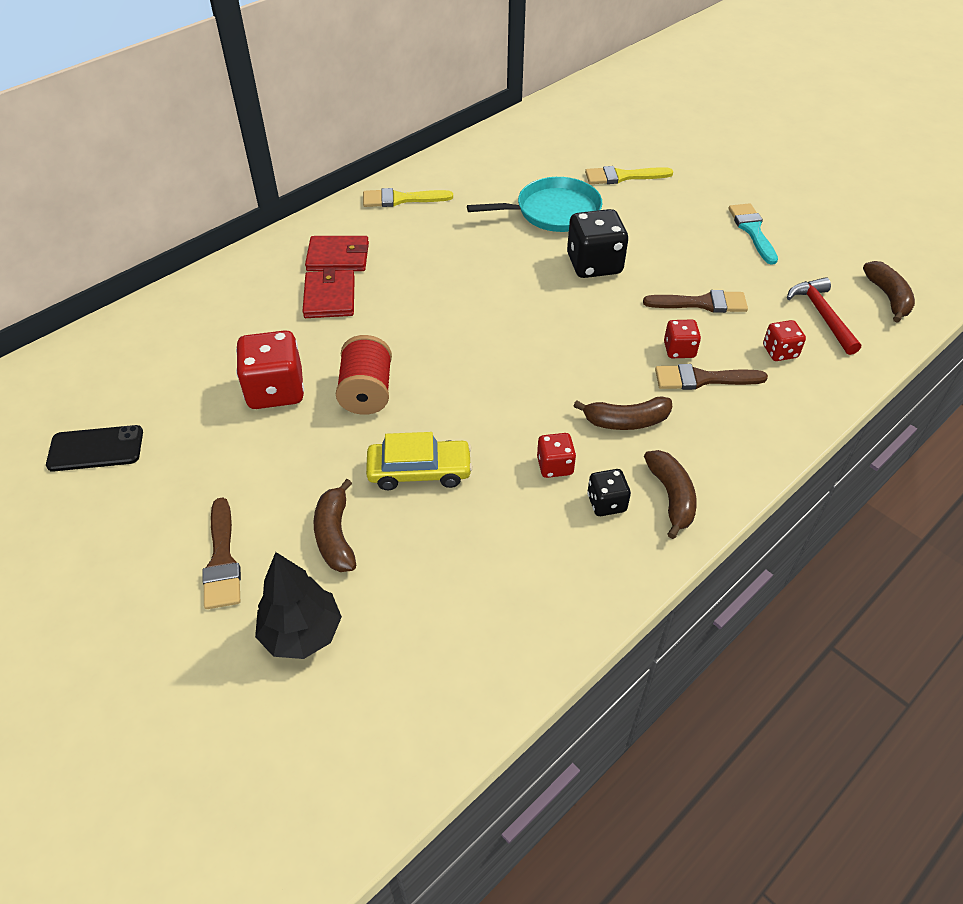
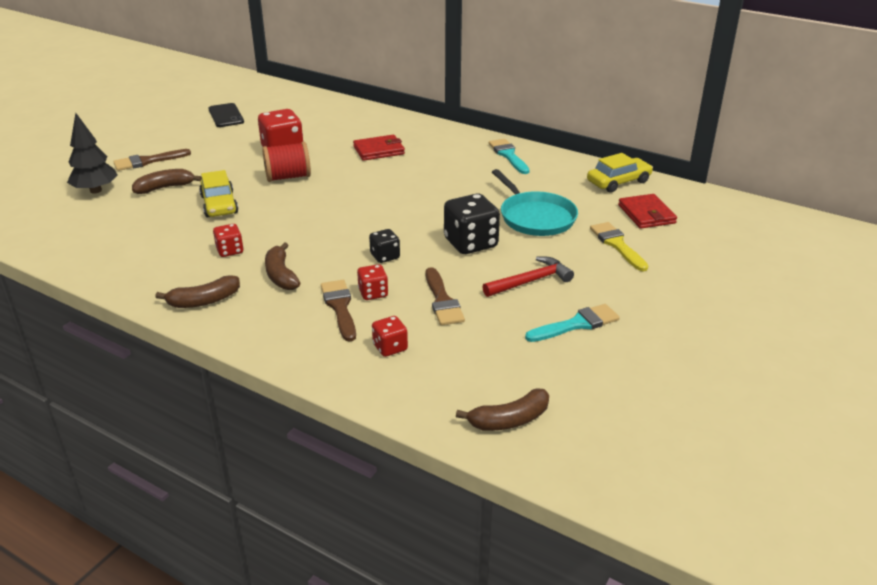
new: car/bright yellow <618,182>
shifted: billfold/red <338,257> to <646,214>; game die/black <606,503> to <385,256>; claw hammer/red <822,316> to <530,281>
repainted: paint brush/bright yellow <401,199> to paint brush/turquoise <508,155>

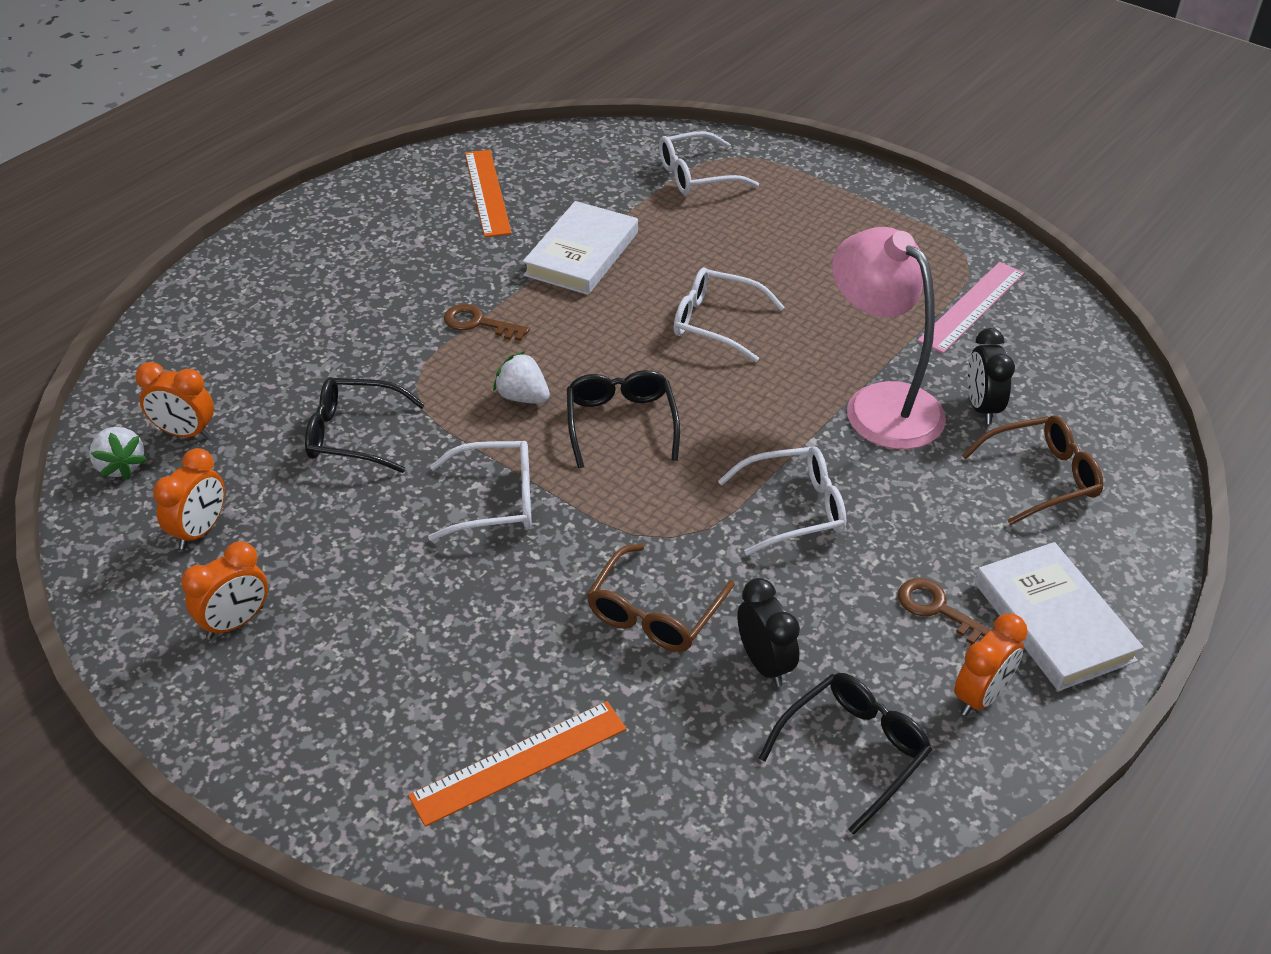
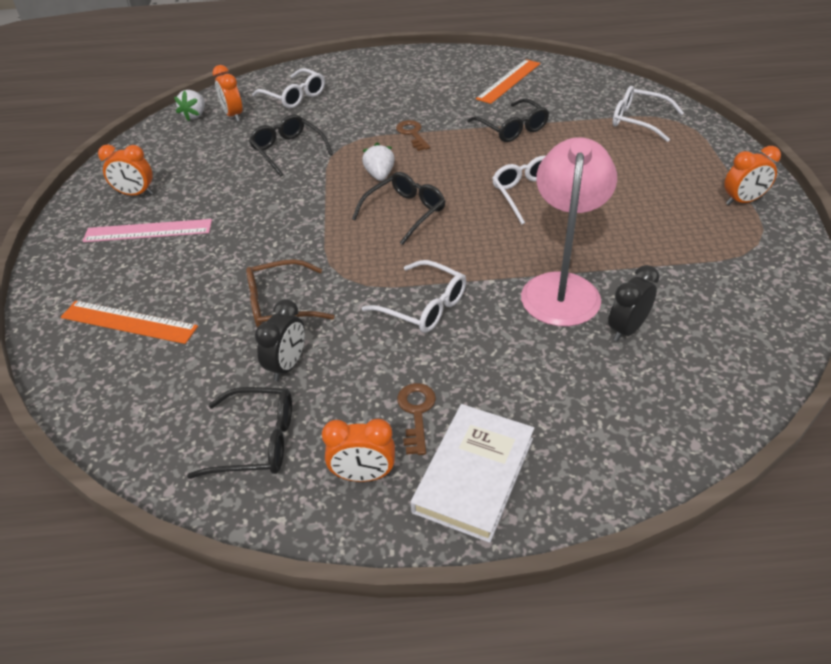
gone: glasses/brown <1040,477>
shifted: alarm clock/orange-coloured <200,531> to <742,201>; glasses/pure white <495,500> to <294,96>; straightedge/rose-pink <972,306> to <148,231>
swapped: hardcover/pure white <581,254> to glasses/black <512,128>

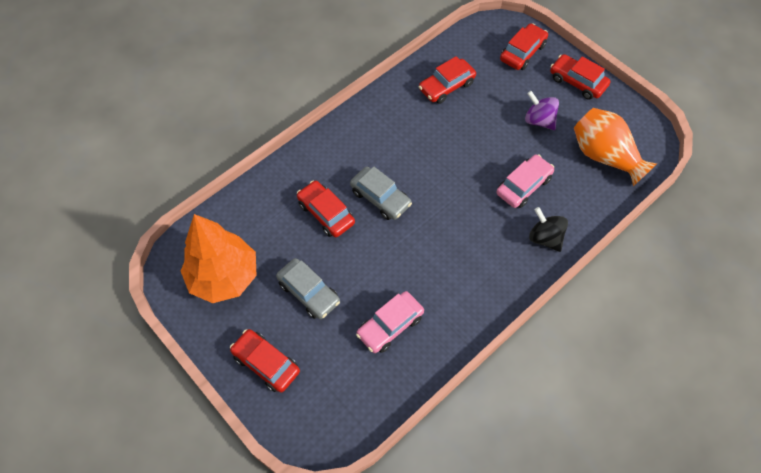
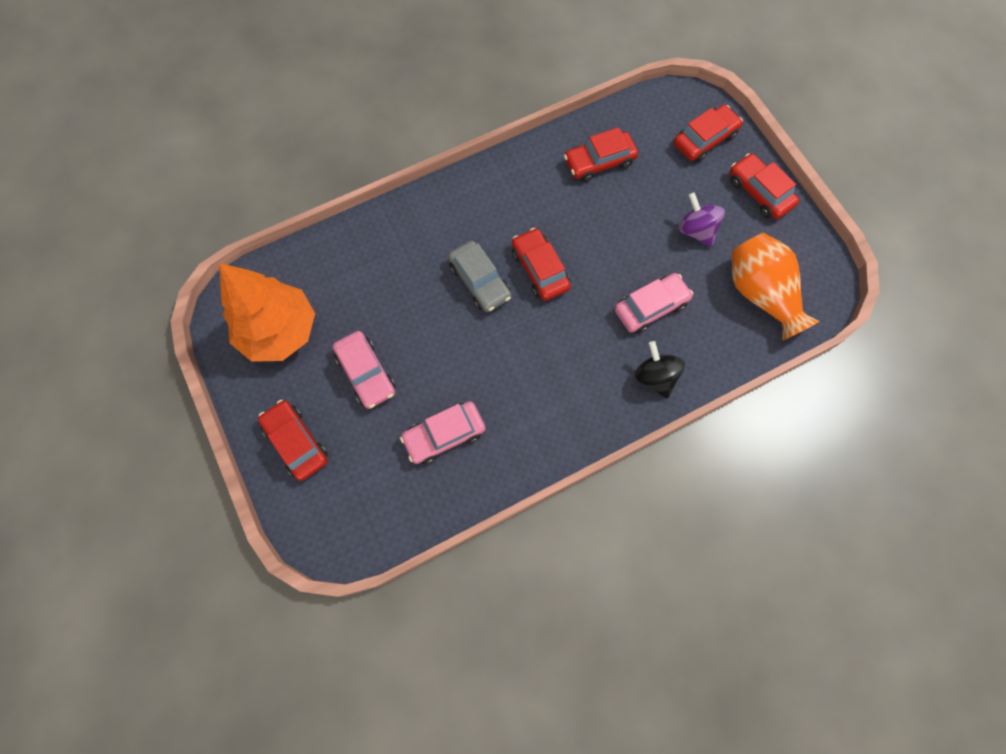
shifted: car/red <326,213> to <539,269>
repainted: car/grey <309,292> to car/rose-pink <366,373>

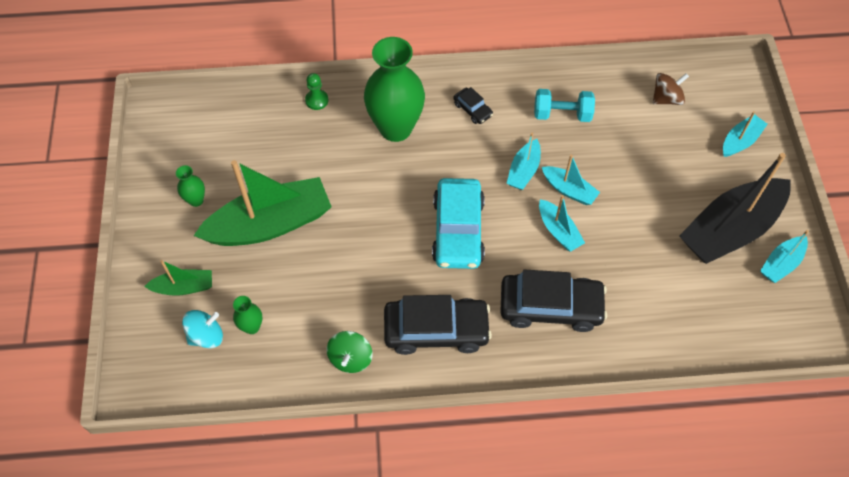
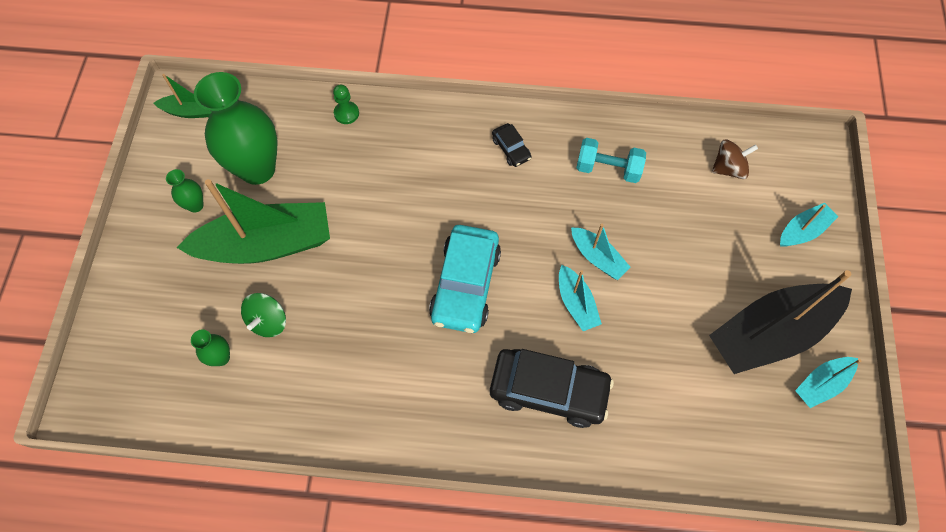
gone: whirligig/turquoise <206,336>; car/black <436,330>; toy boat/turquoise <523,170>
shifted: toy boat/green <184,287> to <192,111>; whirligig/green <350,358> to <268,321>; tall vase/green <395,128> to <257,169>

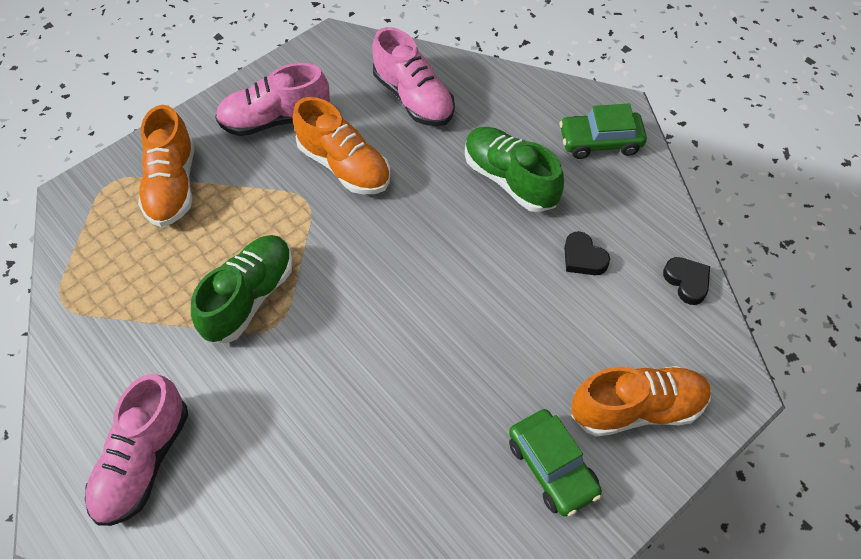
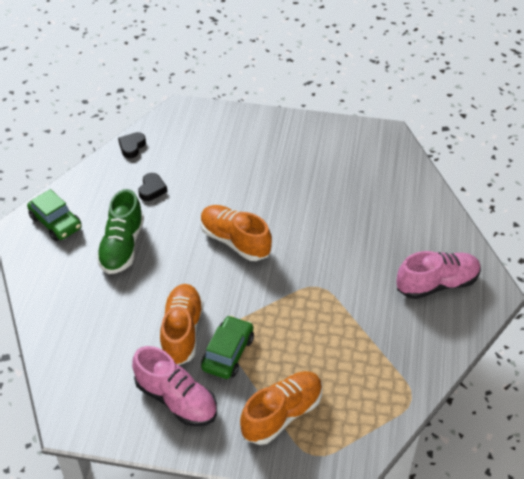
gone: lace-up shoe/green <249,297>; lace-up shoe/rose-pink <413,98>
shifted: car/green <552,467> to <228,353>; lace-up shoe/orange-coloured <637,409> to <235,241>

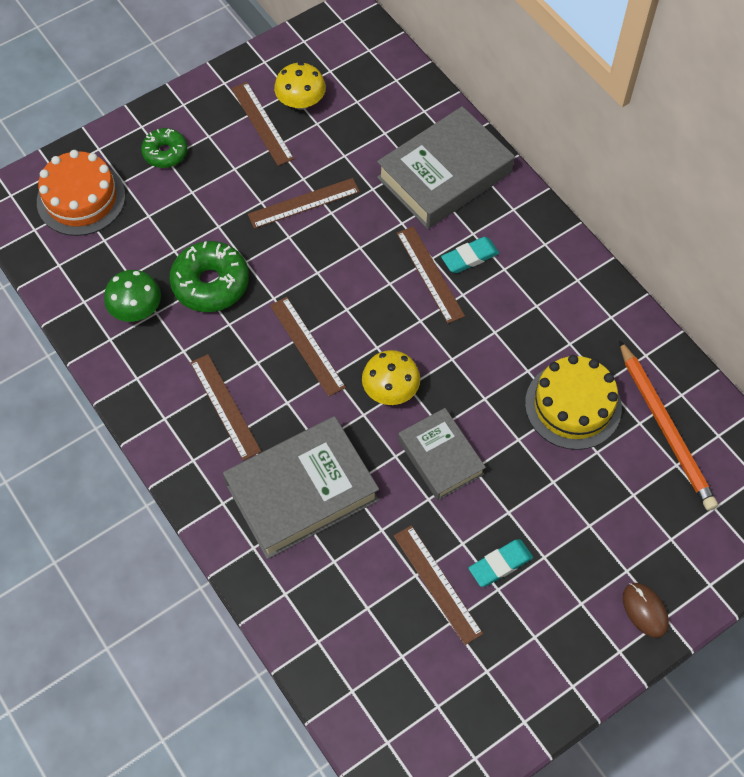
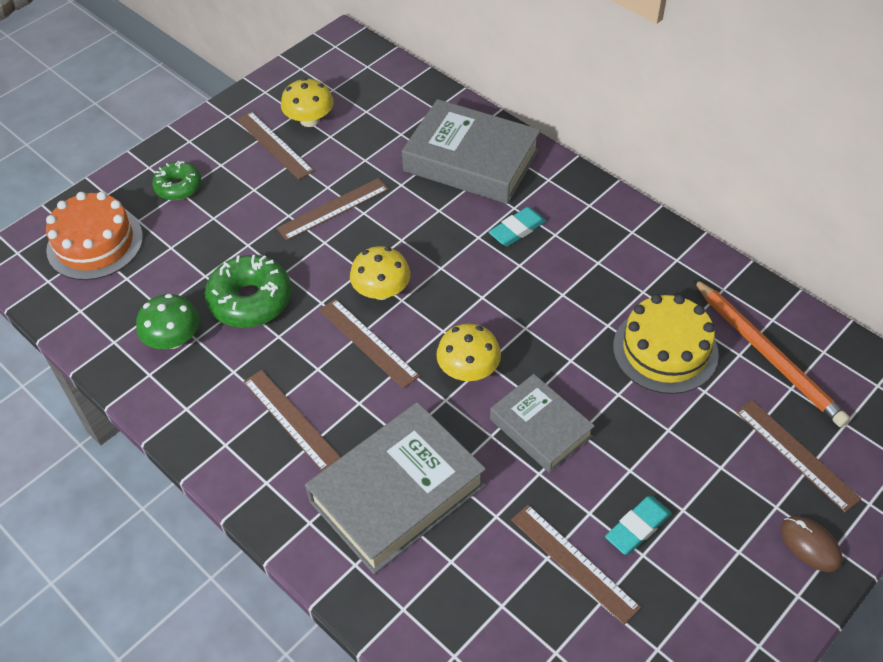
new: toadstool/bright yellow <381,291>
shifted: straightedge/brown <429,274> to <796,454>
rotated: hardcover/grey <444,175> = <471,161> 75 degrees clockwise

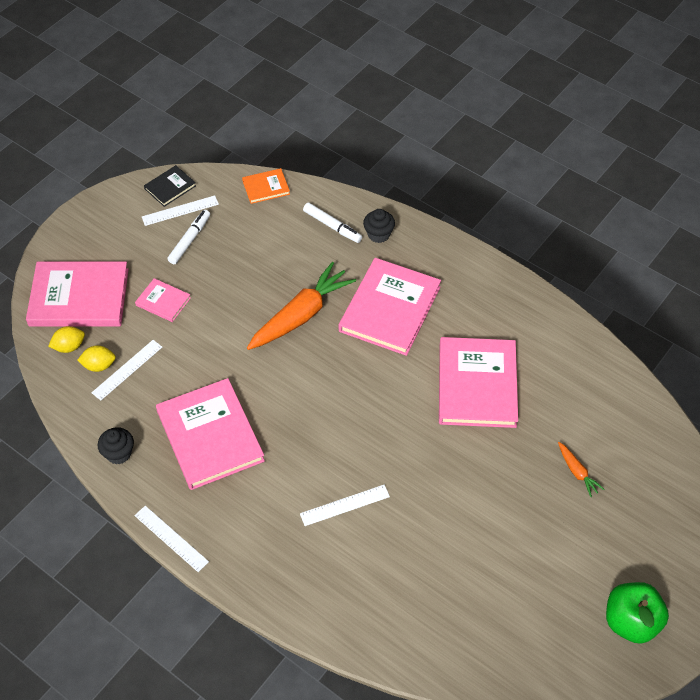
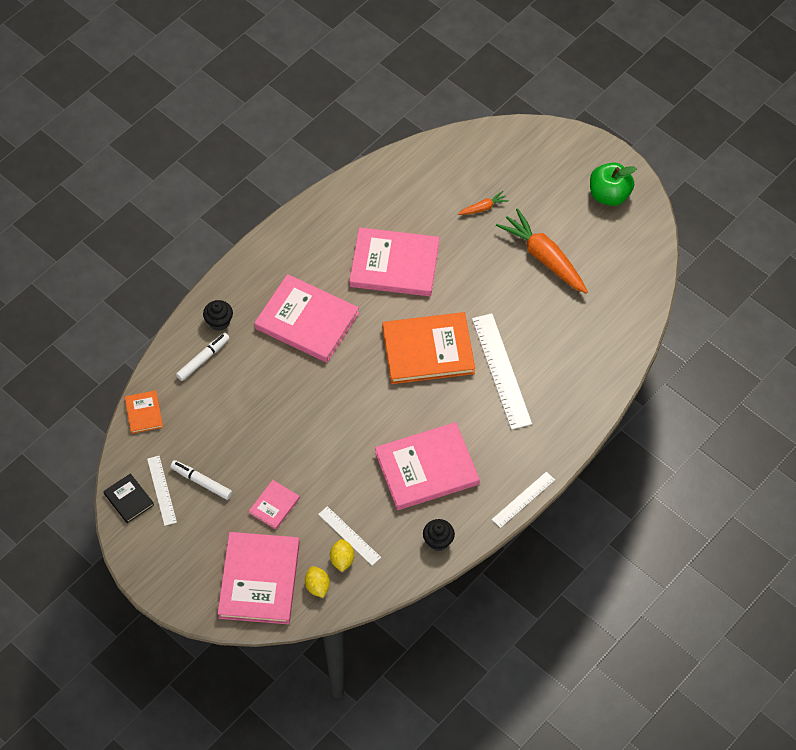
new: hardcover/orange-coloured <428,350>
shifted: toy carrot/orange-coloured <301,315> to <544,257>
scaled: straightedge/pure white <344,505> = <501,371> x1.77

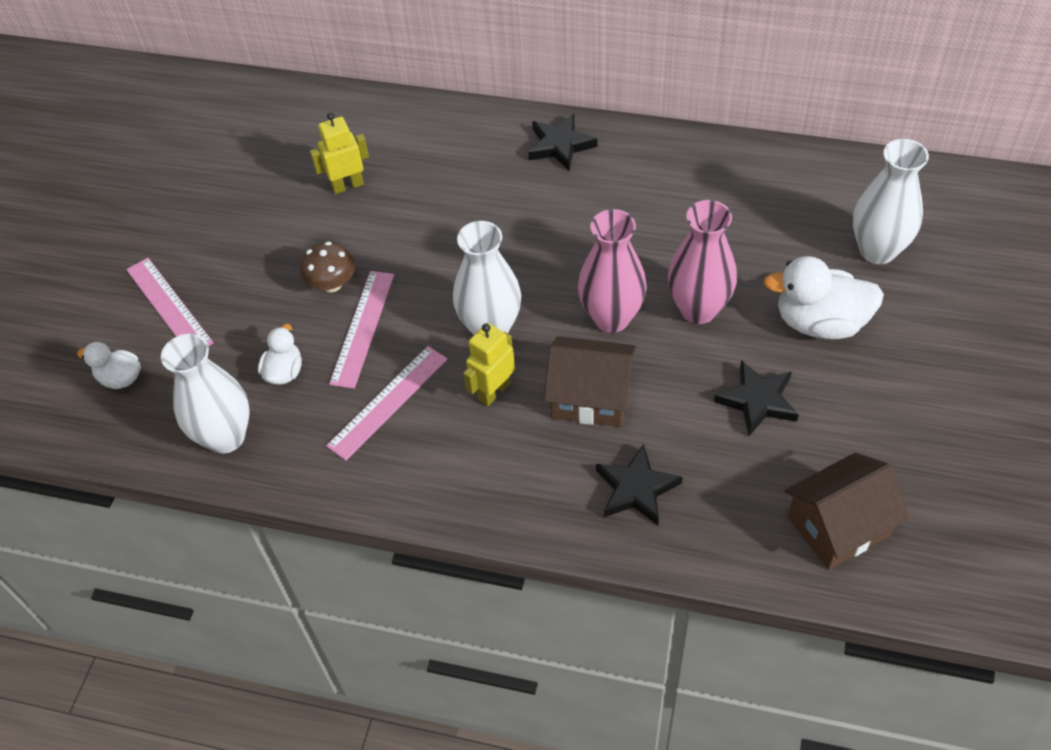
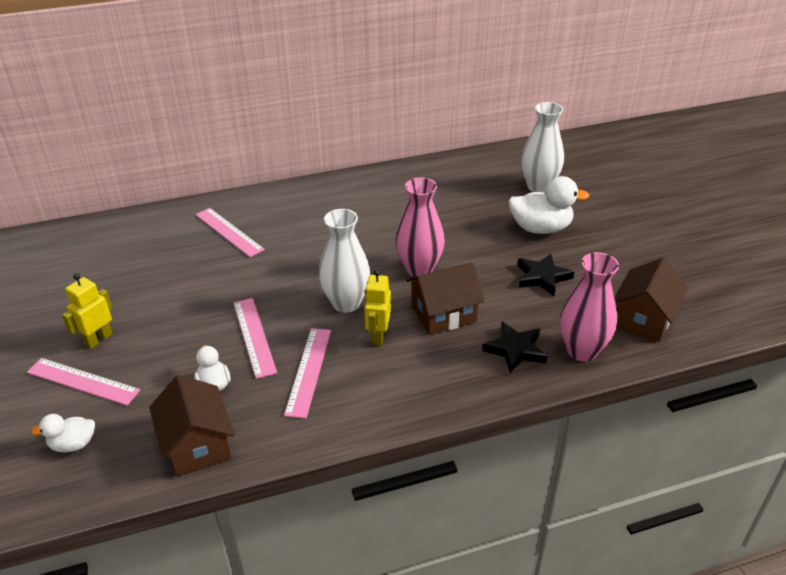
gone: toadstool/brown <332,284>; five-pointed star/black <560,145>
new: straightedge/rose-pink <229,232>
shifted: robot/bright yellow <347,185> to <98,339>; tall vase/rose-pink <698,309> to <582,350>
swapped: tall vase/pure white <226,437> to cottage/brown <197,444>
rotated: rubber duck/pure white <820,322> = <540,228> 150 degrees counterclockwise

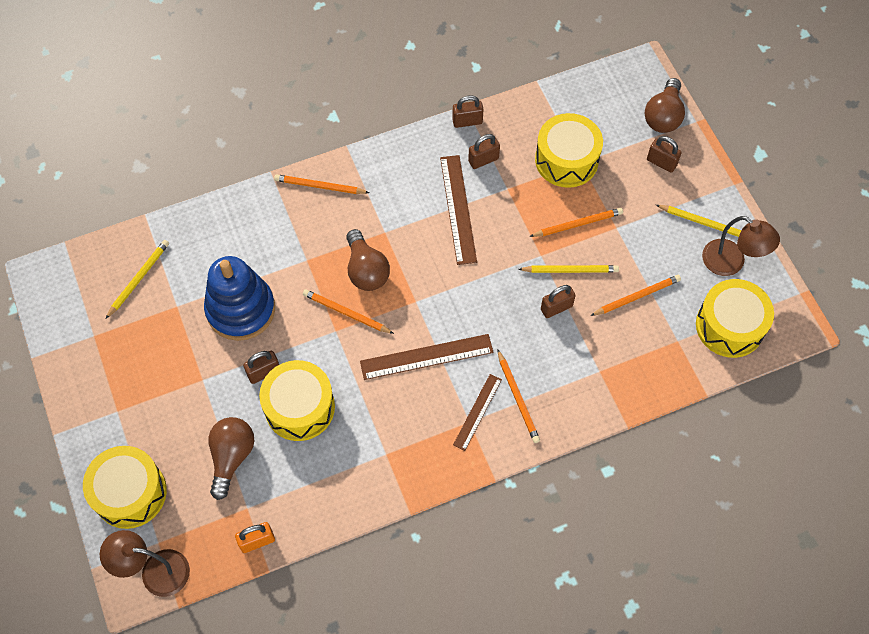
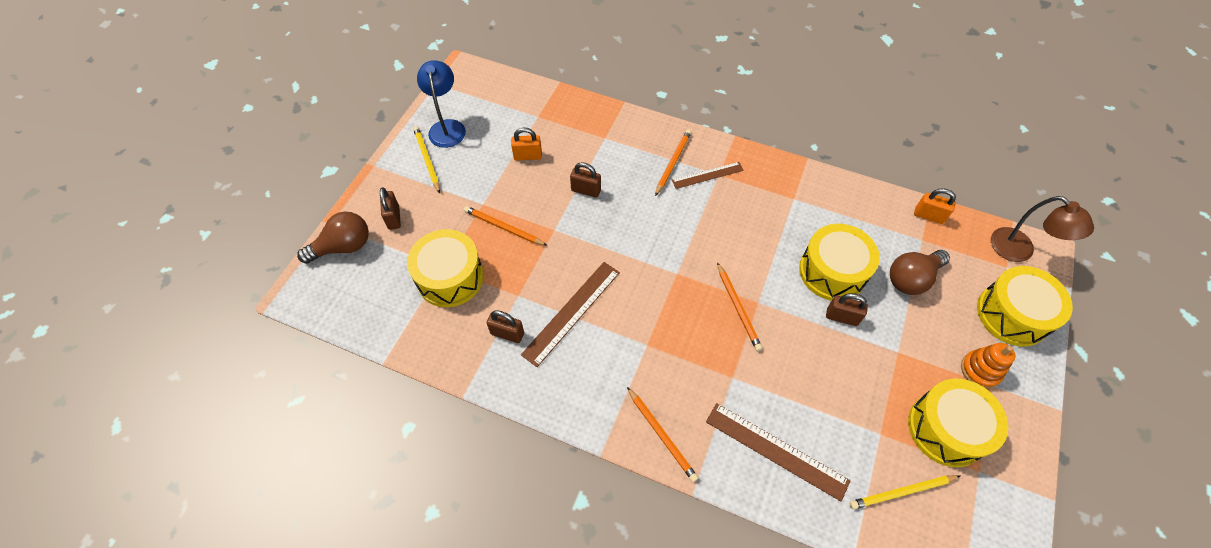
gone: stacking rings/royal blue <241,309>; light bulb/brown <366,270>; lock/brown <467,121>; pencil/bright yellow <570,270>
new: stacking rings/orange-coloured <980,370>
shifted: straightedge/brown <426,357> to <776,451>; snare drum/bright yellow <729,326> to <946,429>
swapped: pencil/orange-coloured <637,296> to lock/orange-coloured <528,156>
repainted: lamp/brown <731,263> to lamp/royal blue <447,127>

